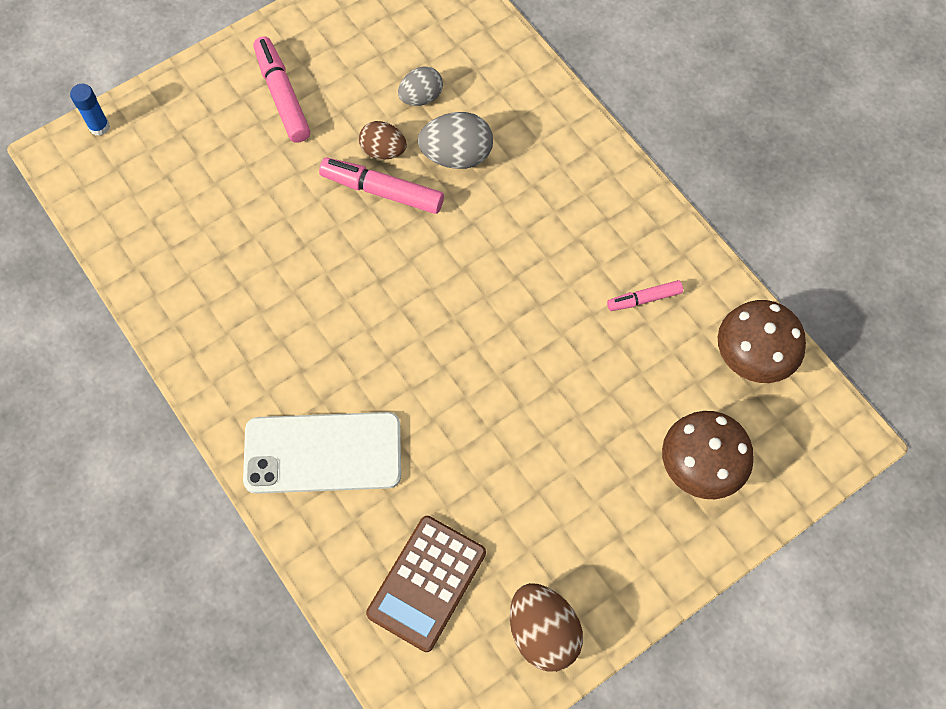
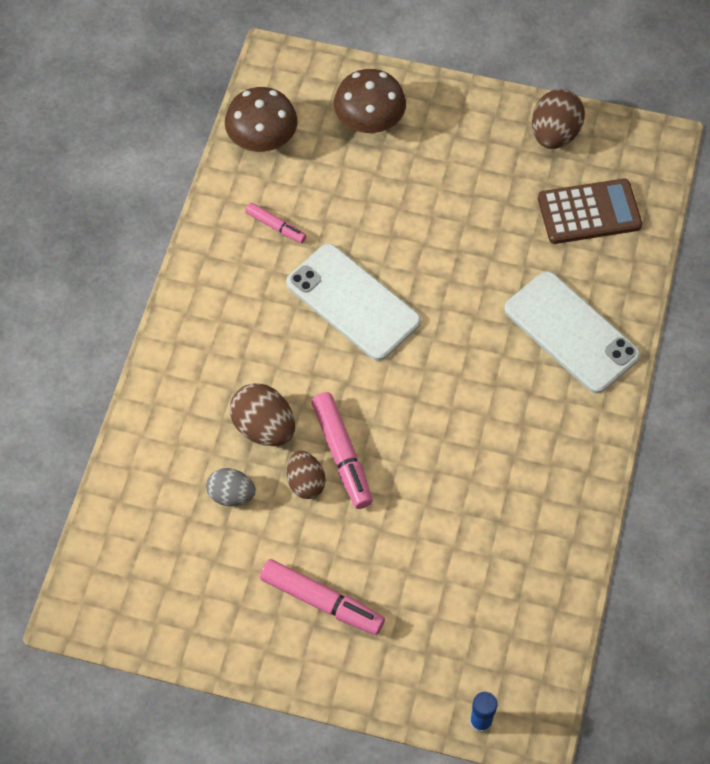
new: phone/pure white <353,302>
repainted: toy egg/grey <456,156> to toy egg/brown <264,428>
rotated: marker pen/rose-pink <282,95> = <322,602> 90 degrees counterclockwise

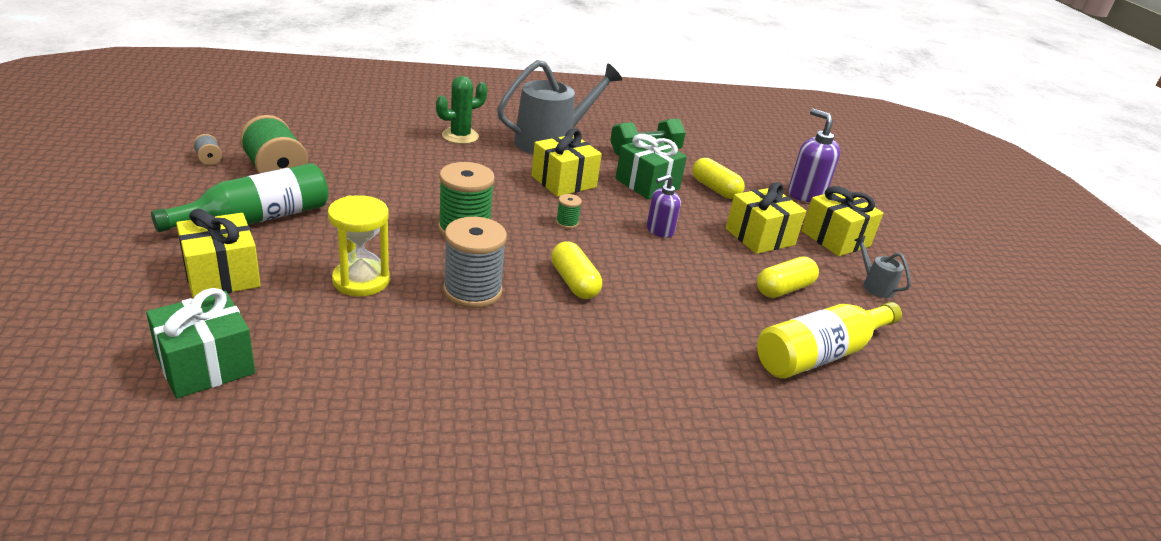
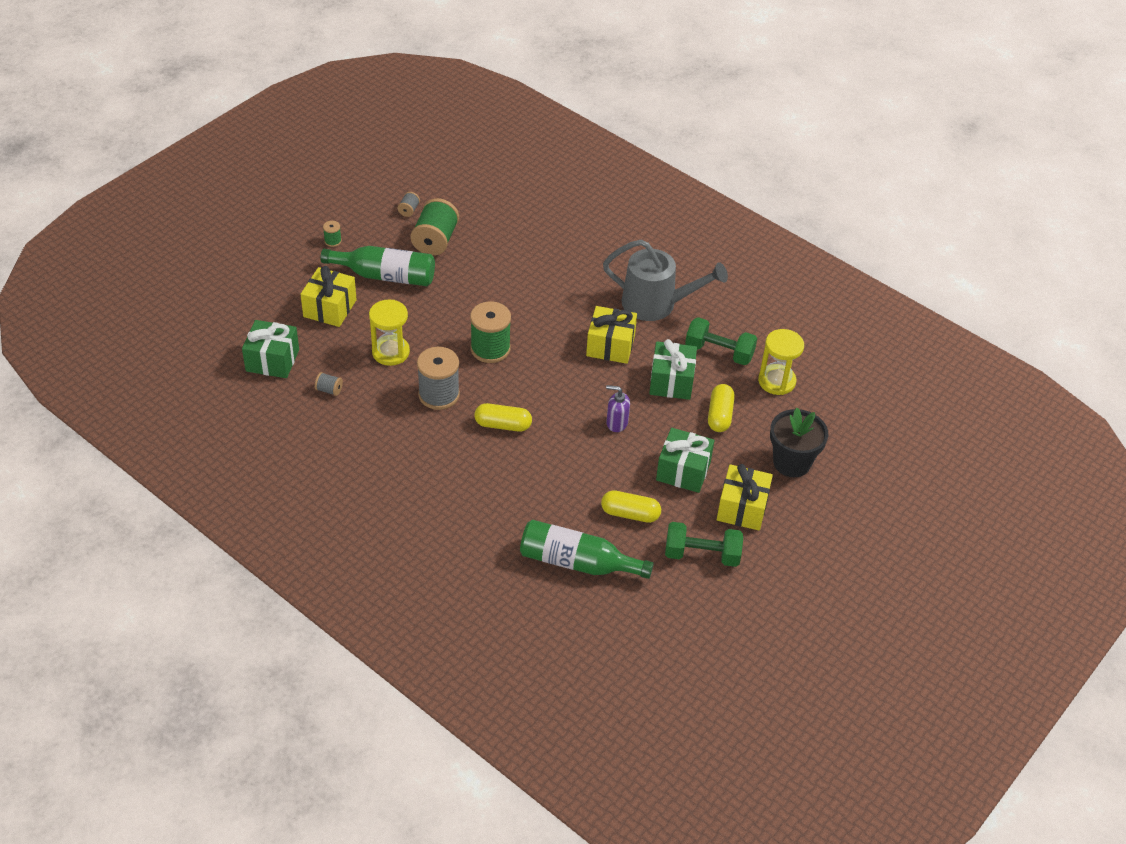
gone: prickly plant/green <460,136>
new: bobbin/grey <329,390>; hourglass/bright yellow <776,381>
shifted: bobbin/green <567,223> to <333,241>
swapped: soap dispenser/violet <805,194> to flower pot/black <791,462>; watering pot/grey <874,286> to dumbbell/green <702,554>
repainted: gift/bright yellow <760,237> to gift/green <683,471>; bottle/bright yellow <820,354> to bottle/green <577,562>
rotated: pill shape/bright yellow <574,282> = <503,425> 75 degrees clockwise

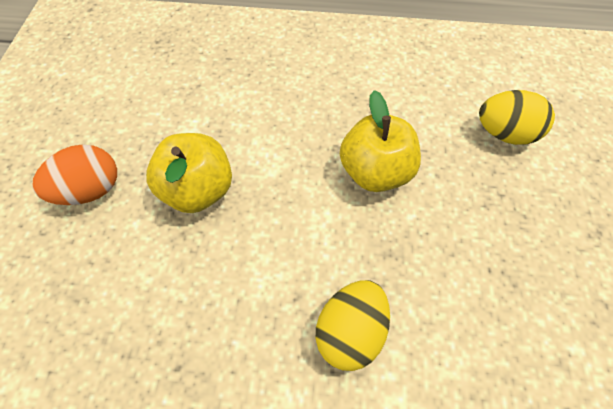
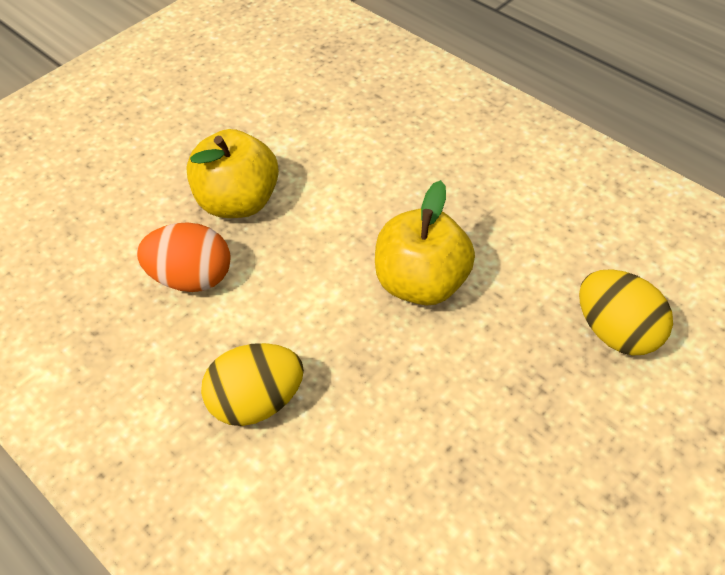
shifted: toy egg/orange-coloured <91,190> to <192,278>

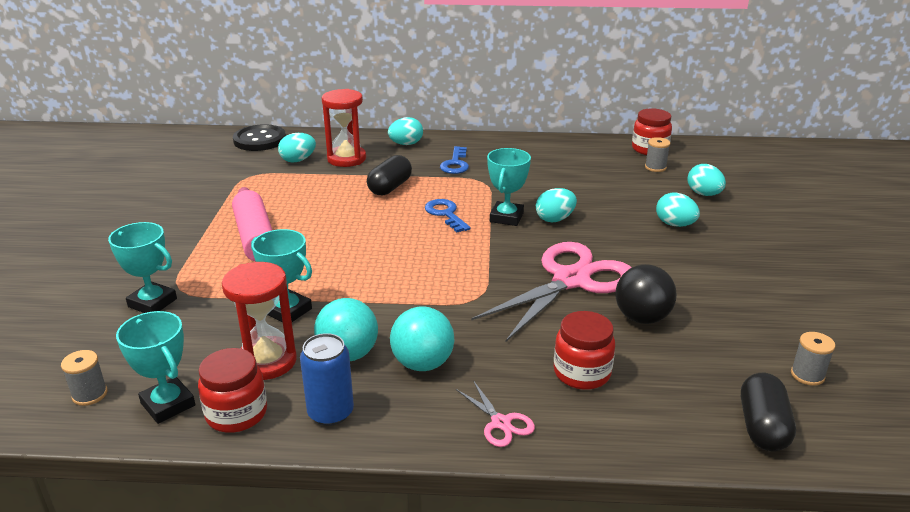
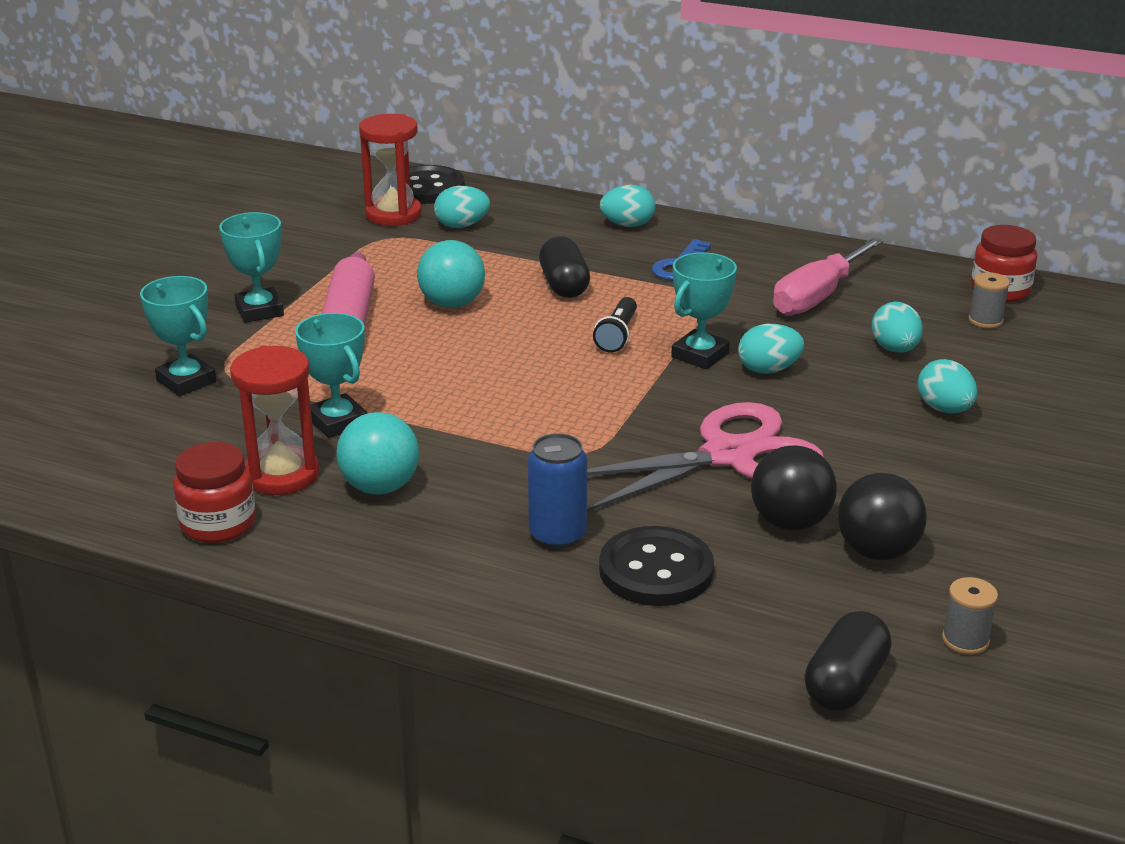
gone: bobbin/grey <90,394>; shears/rose-pink <500,423>
new: flat screwdriver/rose-pink <817,297>; ball/black <877,551>
shifted: award cup/turquoise <168,404> to <259,311>; soda can/royal blue <330,412> to <557,535>; hourglass/red <346,159> to <393,214>; ball/turquoise <422,363> to <452,304>; toy egg/turquoise <704,194> to <895,349>
swapped: door key/royal blue <445,214> to torch/black <617,335>; jar/red <582,373> to shirt button/black <656,570>
rotated: pill shape/black <390,187> = <564,285> 60 degrees counterclockwise

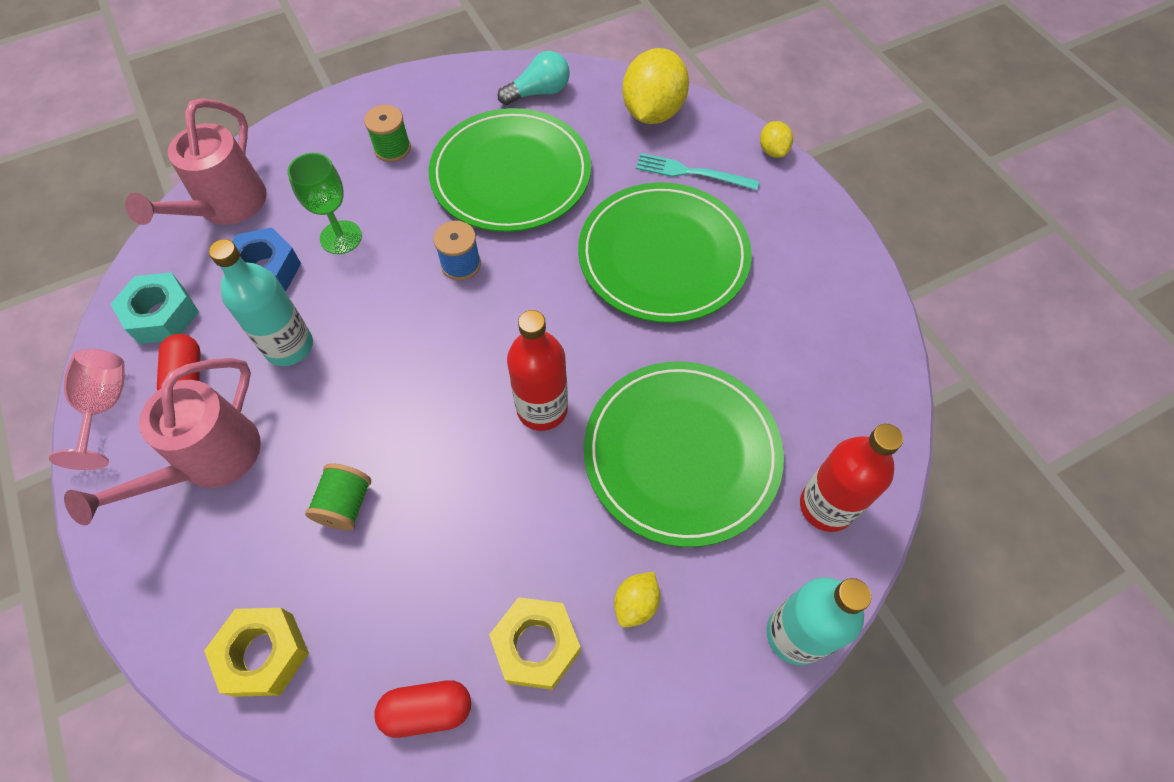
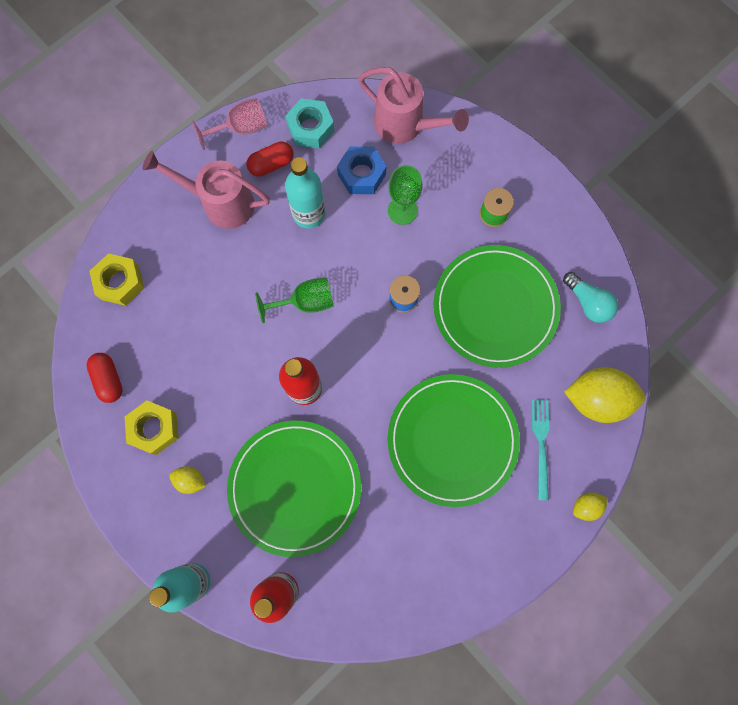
gone: bobbin/green <345,505>
new: chalice/green <305,302>
rotated: watering pot/rose-pink <226,207> = <405,125> 150 degrees counterclockwise

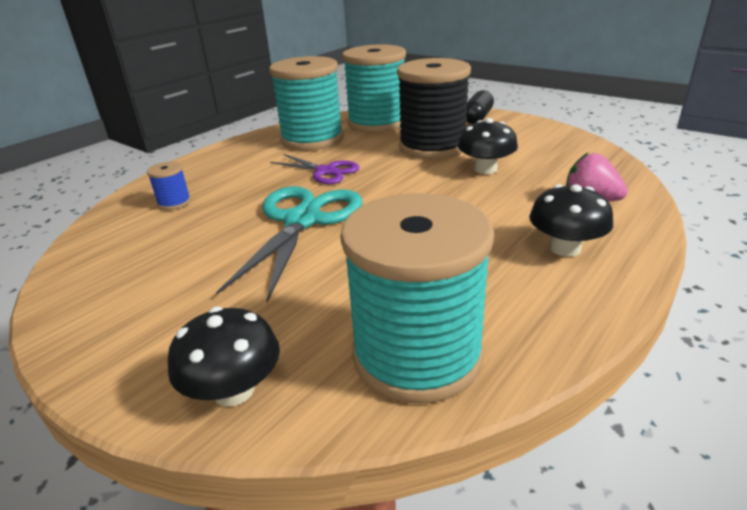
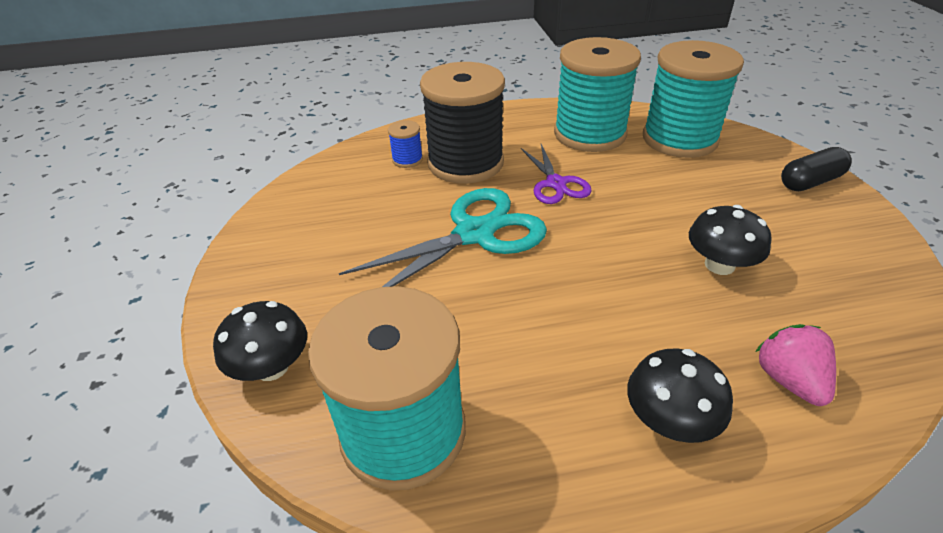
shifted: bobbin/black <432,147> to <465,163>

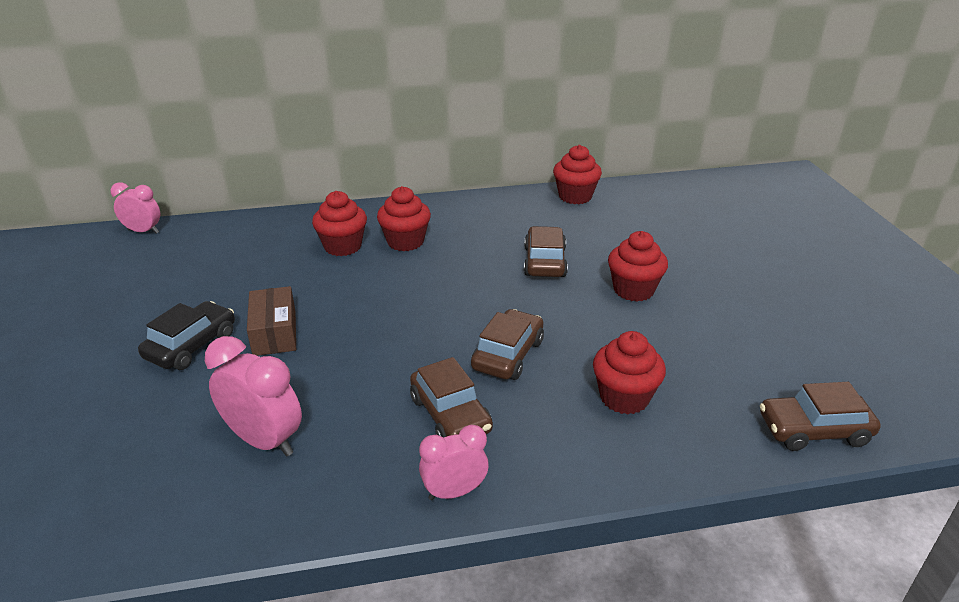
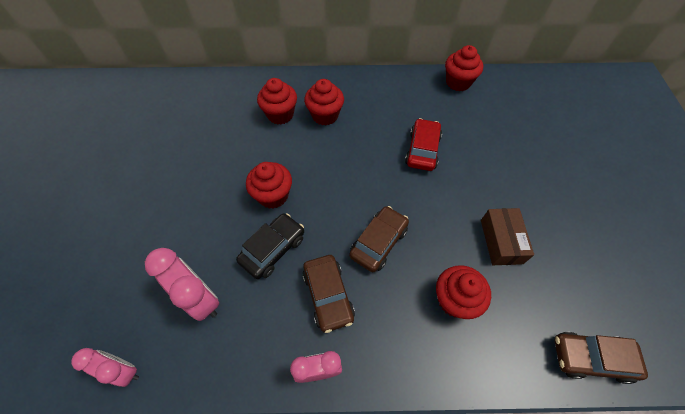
shifted: alarm clock/rose-pink <143,231> to <124,370>; car/black <191,345> to <273,249>; package/brown <274,333> to <501,241>; muffin/red <633,290> to <273,195>
repainted: car/brown <544,262> to car/red <422,150>

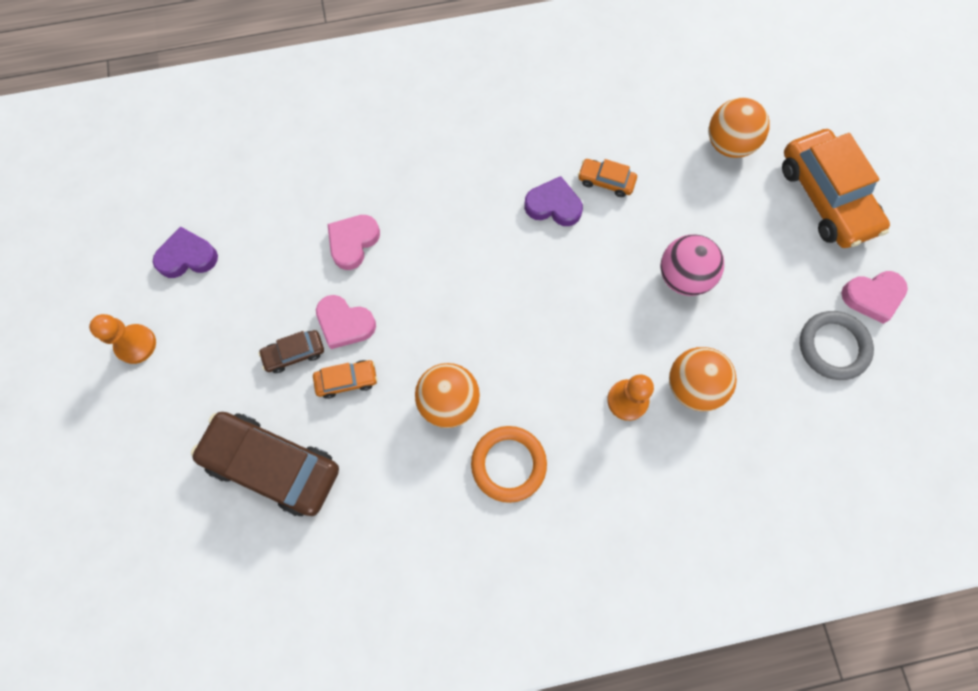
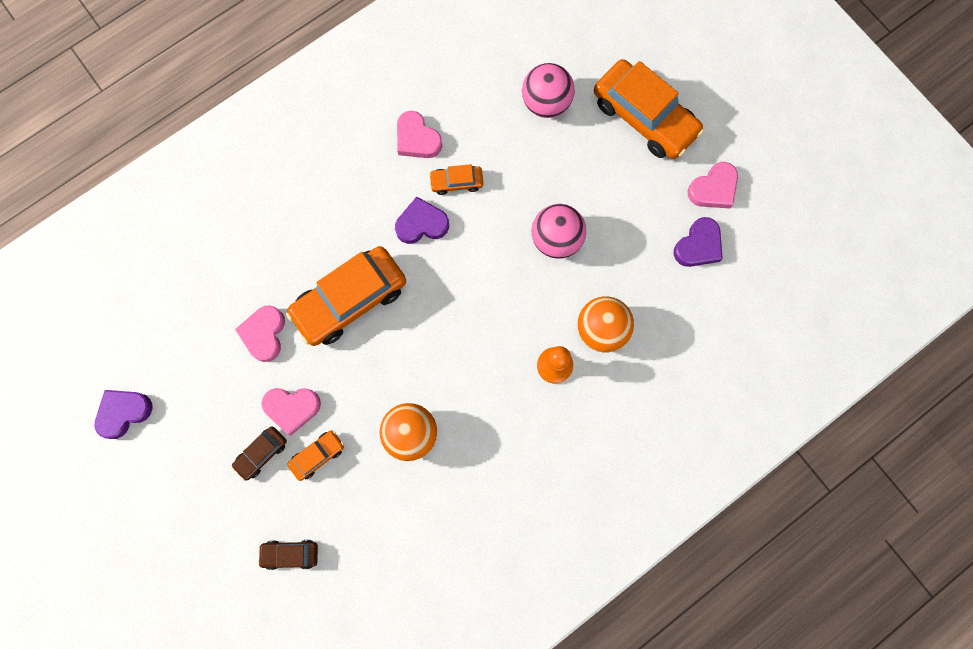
gone: chess pawn/orange-coloured <136,344>; torus/orange-coloured <508,464>
new: car/orange-coloured <350,300>; heart shape/rose-pink <417,139>
swapped: torus/grey <833,346> to heart shape/violet <698,246>
repainted: ball/orange-coloured <728,144> to ball/rose-pink <546,103>
scaled: car/brown <272,465> = <290,554> x0.47

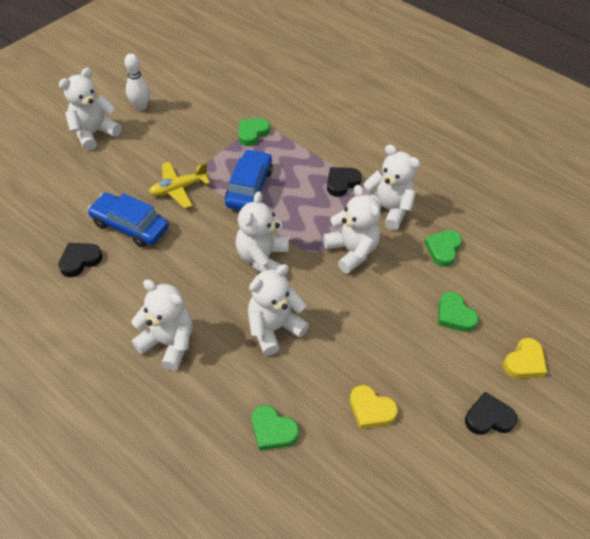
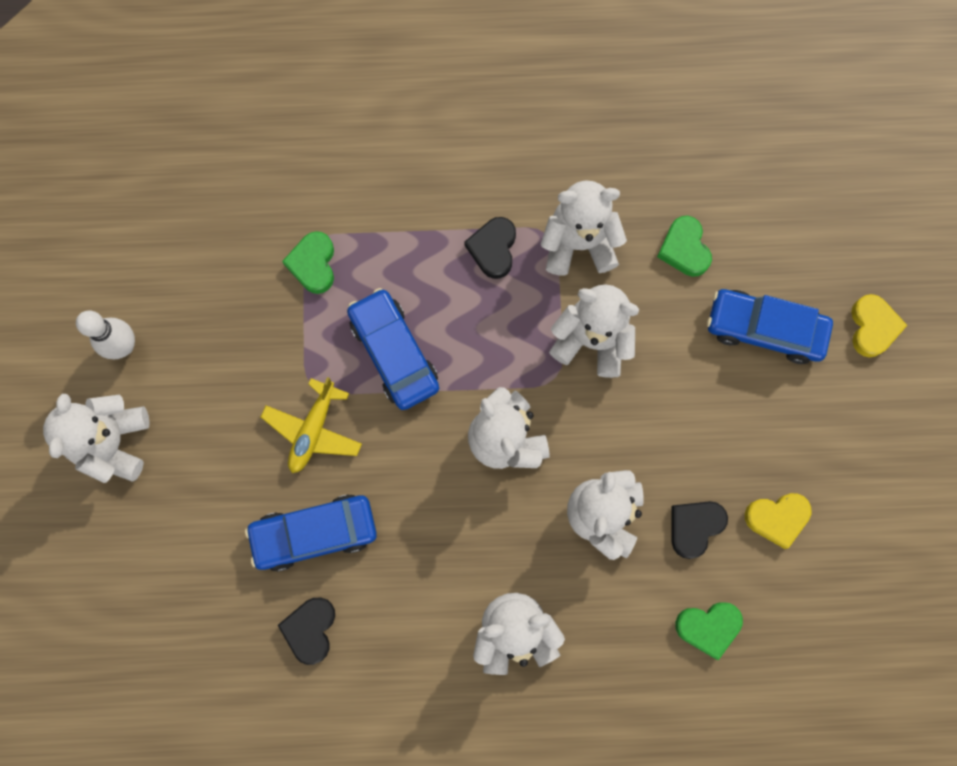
shifted: heart shape/black <488,417> to <694,527>
swapped: heart shape/green <454,315> to car/royal blue <764,329>

